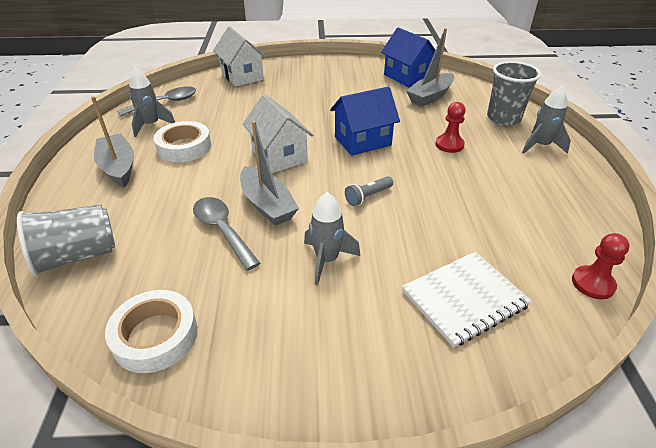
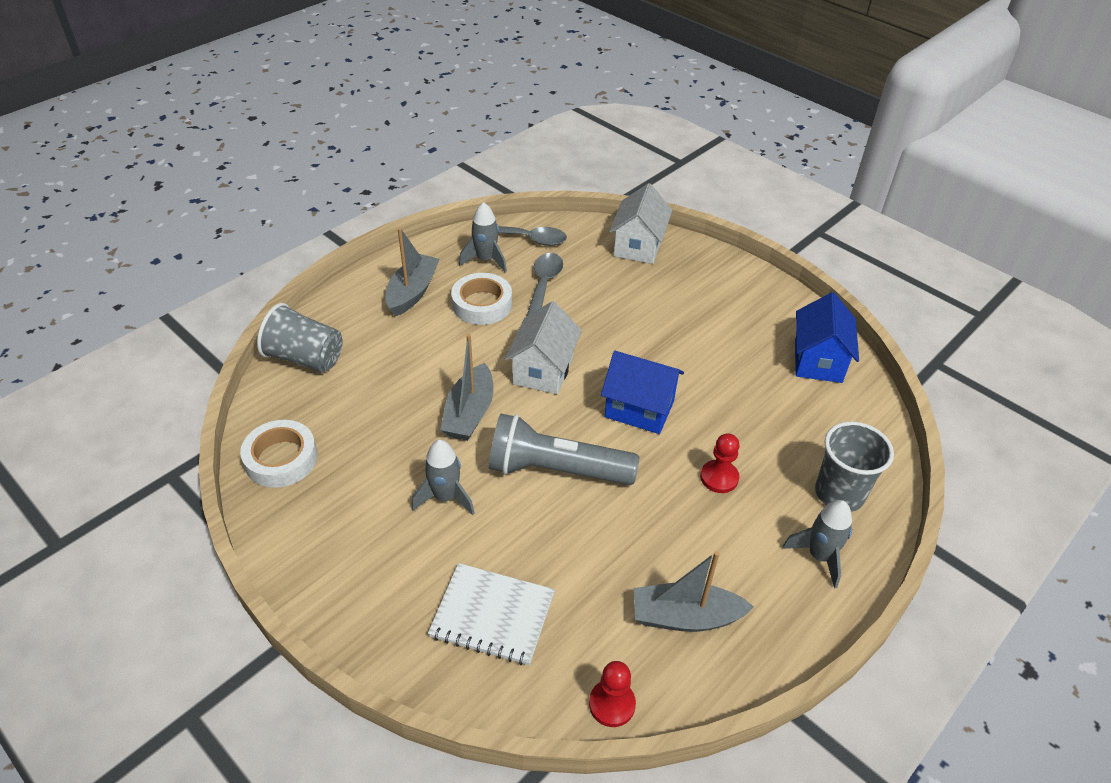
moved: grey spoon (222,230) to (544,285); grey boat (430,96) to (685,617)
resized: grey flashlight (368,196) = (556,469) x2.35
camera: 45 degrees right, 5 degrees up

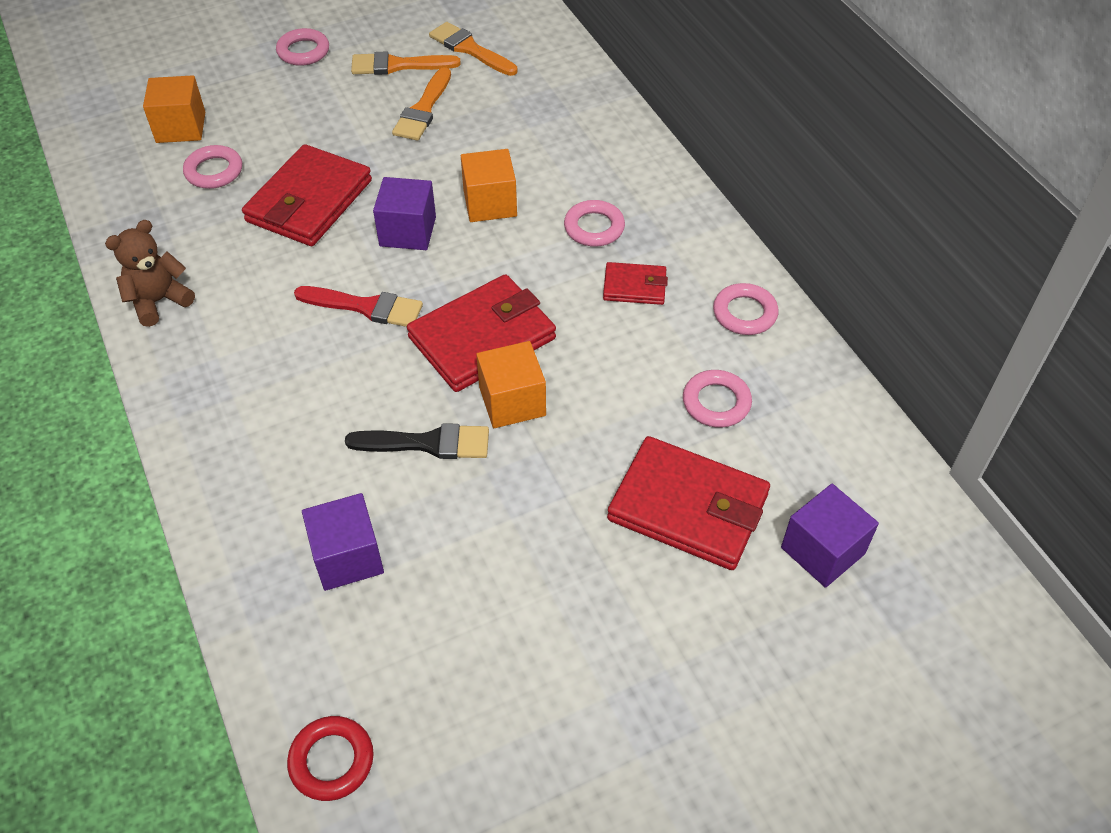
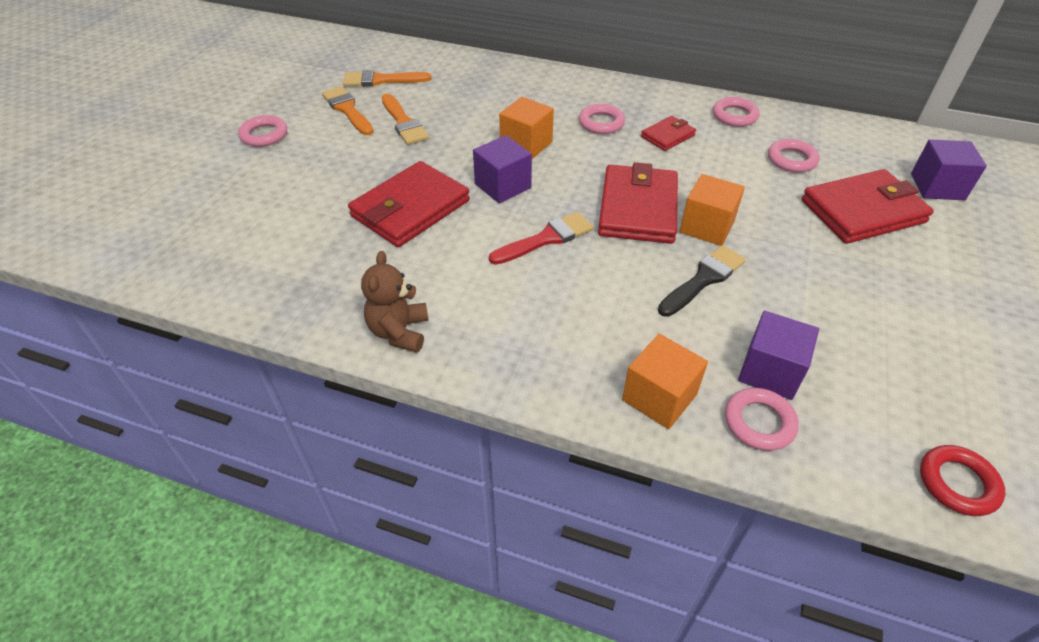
moved: orange cube (181,127) to (659,397); pink ring (214,171) to (759,422)
turned: red wallet (309,201) = (410,208) 60 degrees clockwise; orange brush (398,65) = (347,110) 105 degrees clockwise
camera: 45 degrees left, 5 degrees down

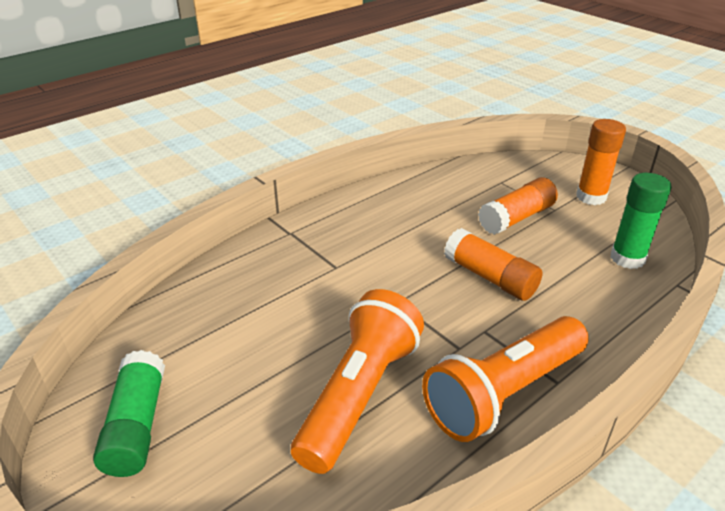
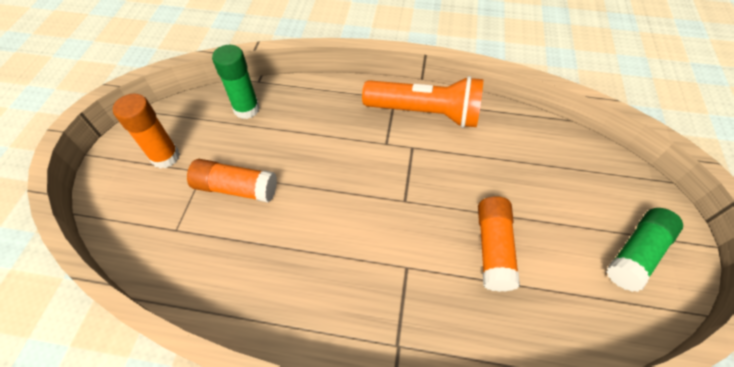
removed: orange flashlight (359,394)
moved: orange glue stick (490,277) to (493,248)
camera: 130 degrees left, 20 degrees up

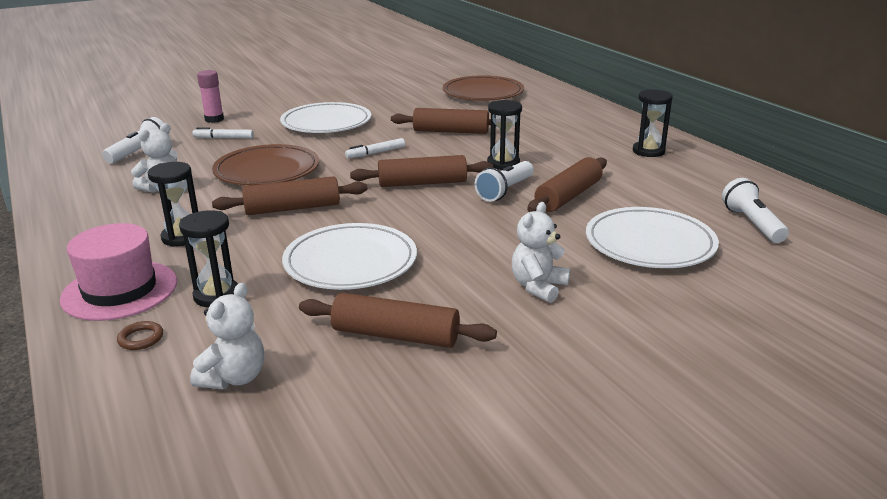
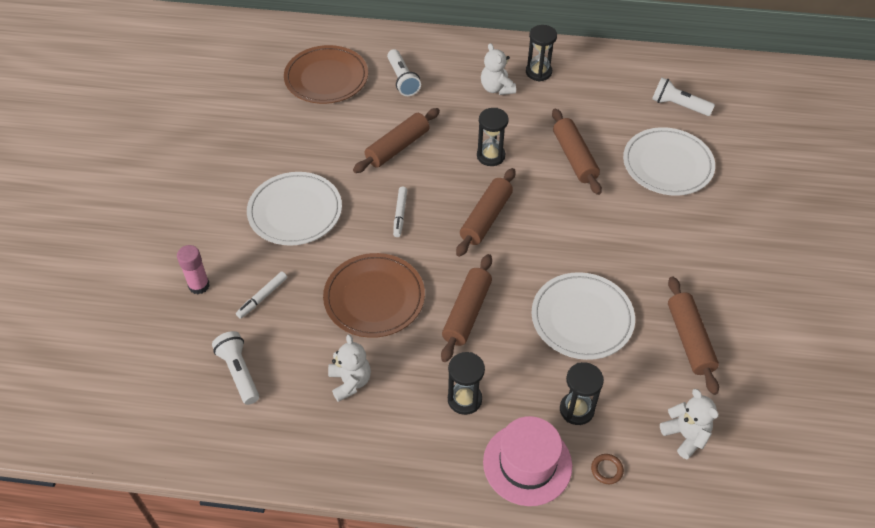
moved: white flashlight (505,191) to (402,80); white teddy bear (538,287) to (496,88)
turned: brown rolling pin (395,335) = (689,340) 60 degrees counterclockwise
camera: 55 degrees left, 25 degrees up

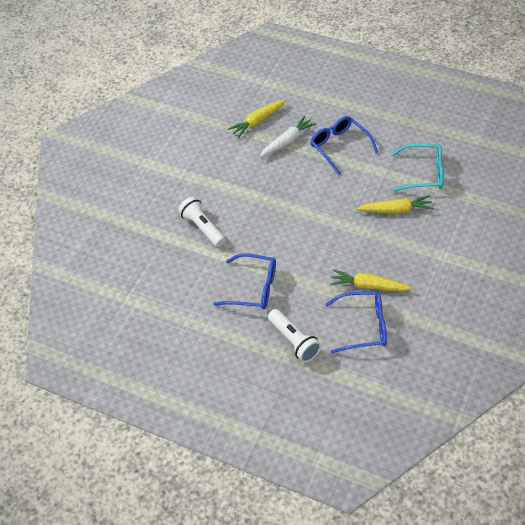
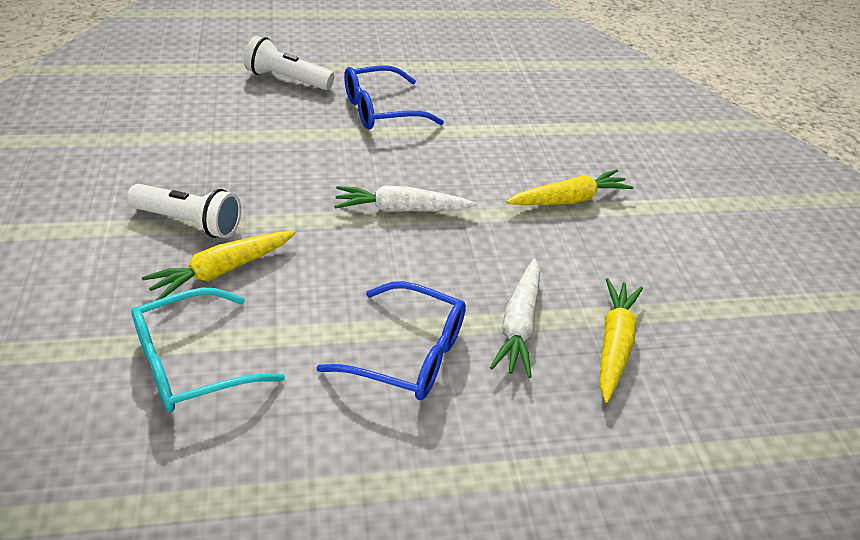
removed: blue glasses (363,326)
added: white carrot (401,209)
moved: white flashlight (202,227) to (189,222); yellow carrot (368,286) to (569,199)
camera: 140 degrees right, 10 degrees down

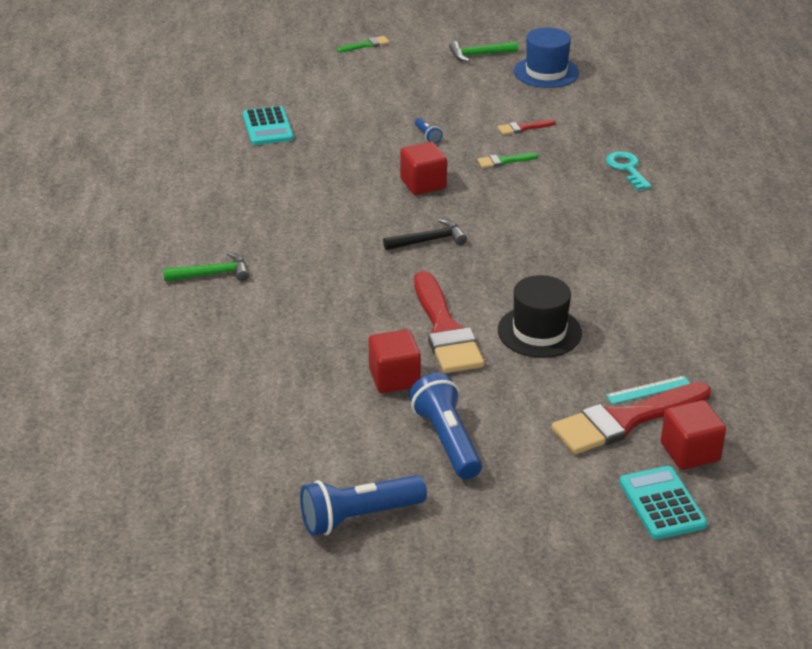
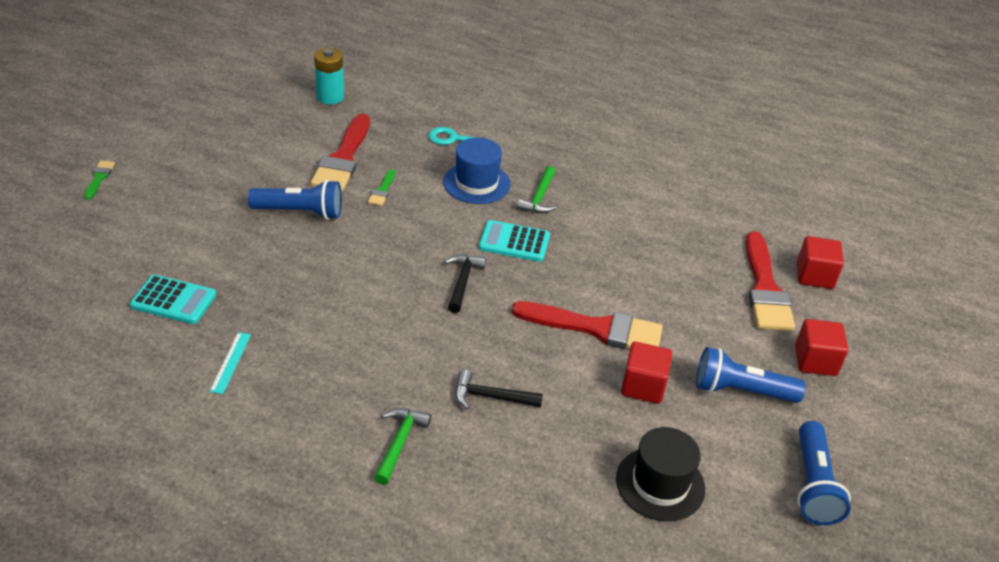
added: turquoise battery (330,97); black hammer (491,397)
moved: red cube (423,184) to (815,361); green hammer (479,55) to (539,197); black hat (539,331) to (660,484); blue hat (546,72) to (476,183); turquoise ruler (648,390) to (230,362); turquoise calculator (662,504) to (514,242)
resized: blue flashlight (427,136) = (300,212) x2.22; red brush (523,128) = (343,158) x2.26
camera: 65 degrees left, 5 degrees up

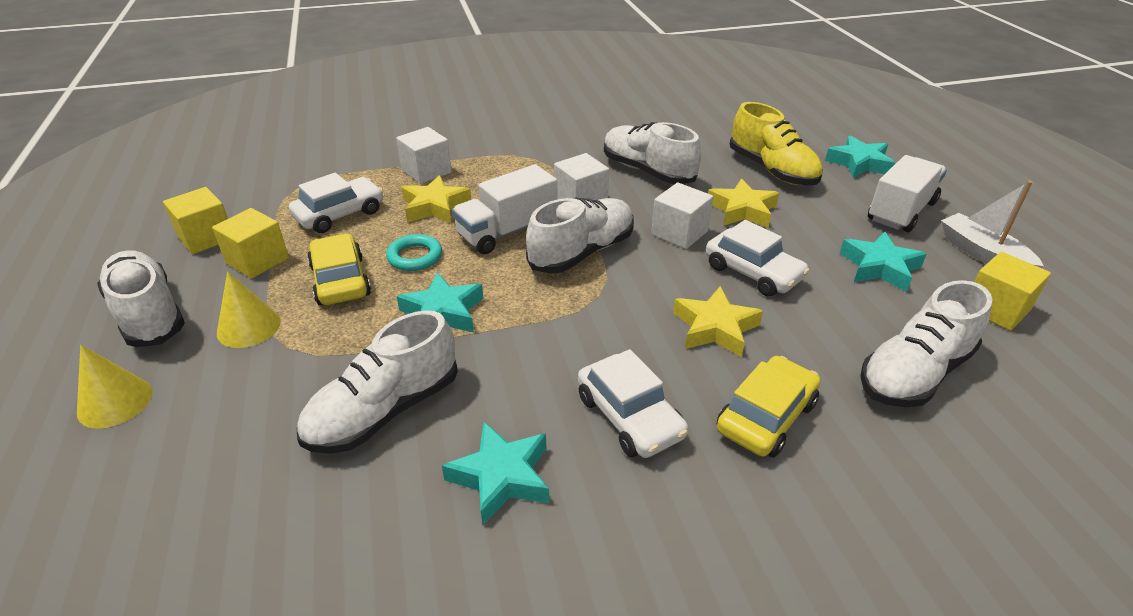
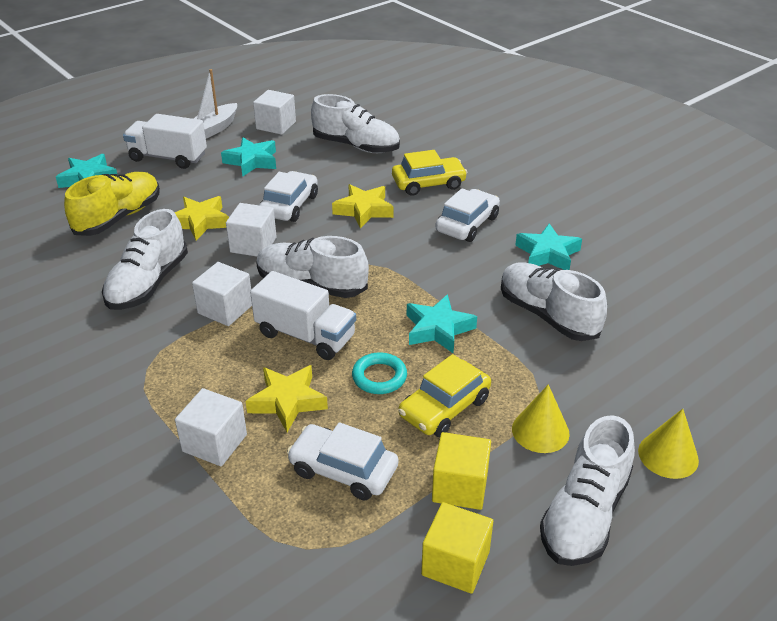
recoloured: yellow cube (996,309) to white cube (276,125)
turned: white shoe (384,411) = (547,315) 150 degrees counterclockwise; yellow car (766,416) = (428,183) 150 degrees clockwise
camera: 115 degrees left, 0 degrees up

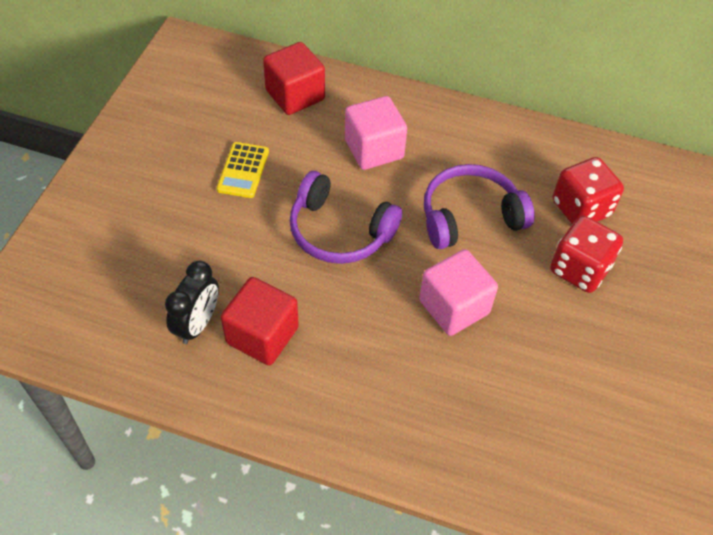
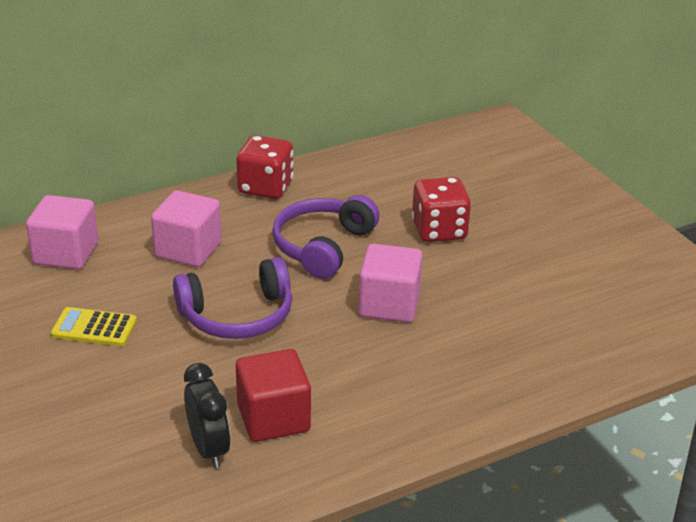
moved: red dice (581,208) to (265,187)
recoloured: red cube (295,95) to pink cube (66,253)
turned: yellow calculator (243,170) = (94,328) 135 degrees clockwise
camera: 45 degrees left, 20 degrees down

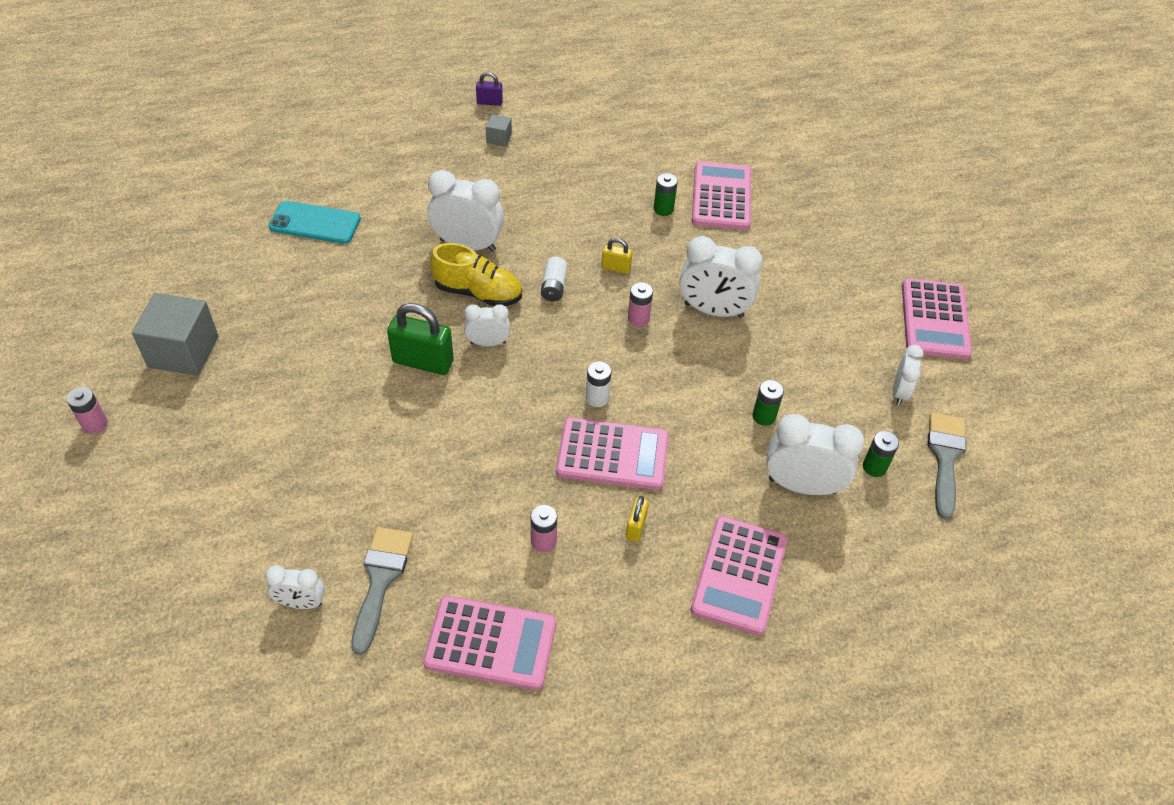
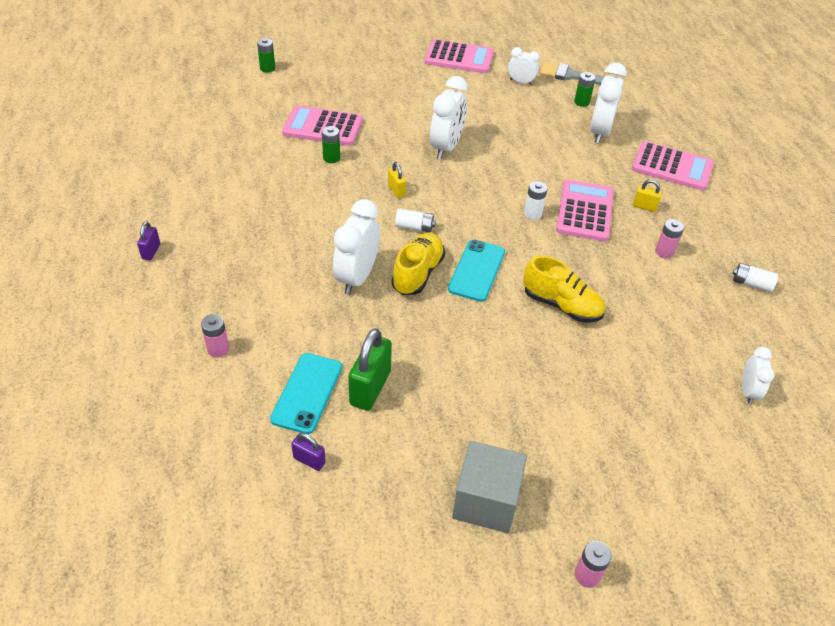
removed: grey brush (380,580); grey cube (499,138)
added: purple padlock (309,460); yellow shoe (561,305)
moved: green padlock (423,362) to (370,388); pink battery (638,319) to (218,349); green battery (764,416) to (267,68)
replaced: pink calculator (490,643) to white battery (751,284); white clock (488,343) to turquoise phone (476,270)
turned: yellow padlock (616,268) = (396,191) 45 degrees counterclockwise
camera: 85 degrees left, 5 degrees down

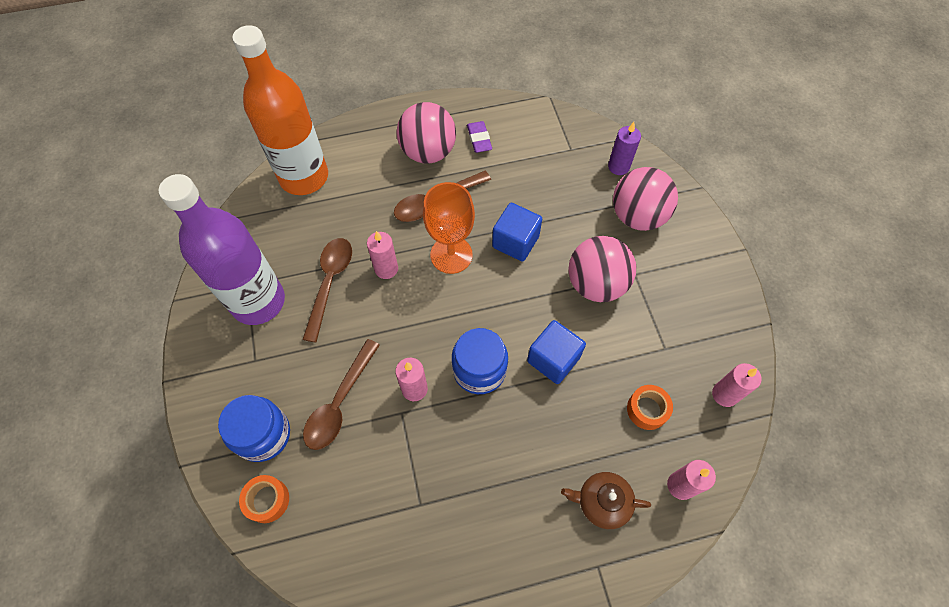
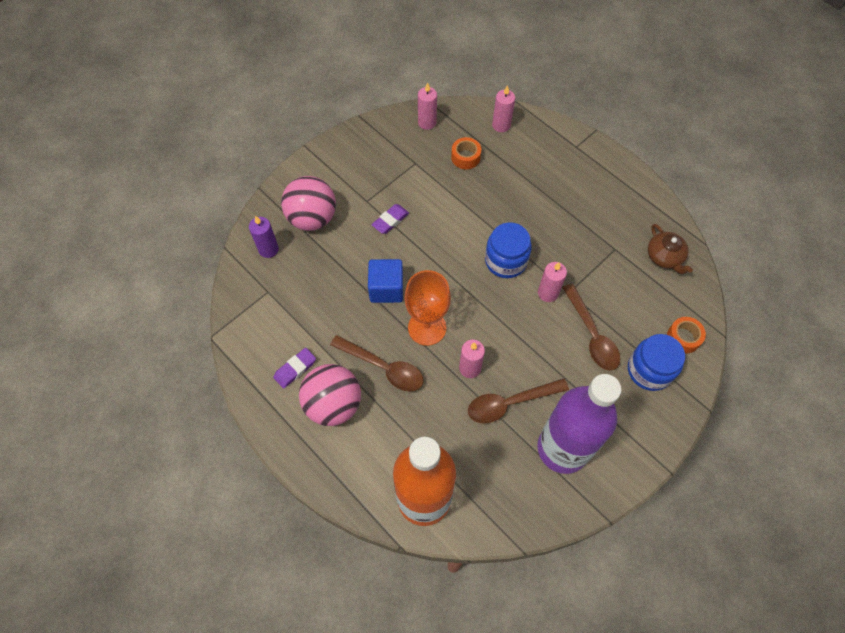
removed: blue cube (553,359)
moved: brown teapot (602,502) to (664,257)
replaced: pink ball (596,284) to purple eraser (390,220)
turned: brown spoon (340,403) = (592,334) 75 degrees clockwise
camera: 120 degrees left, 0 degrees up

